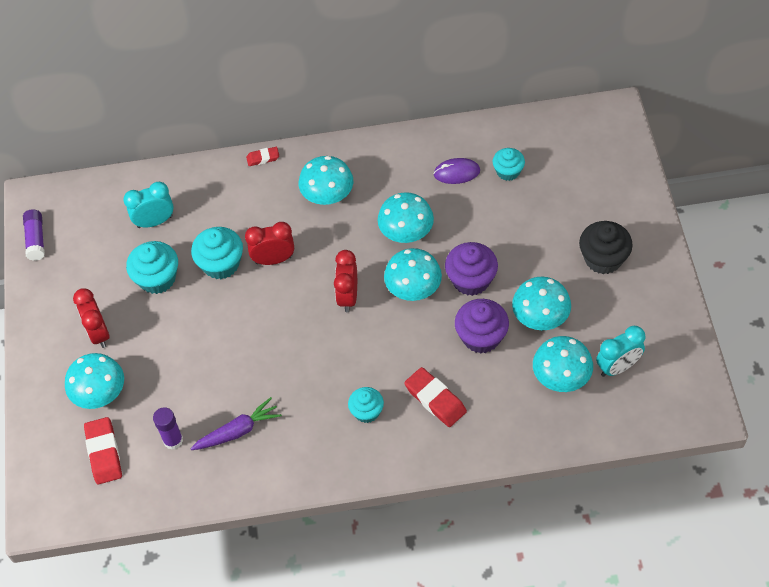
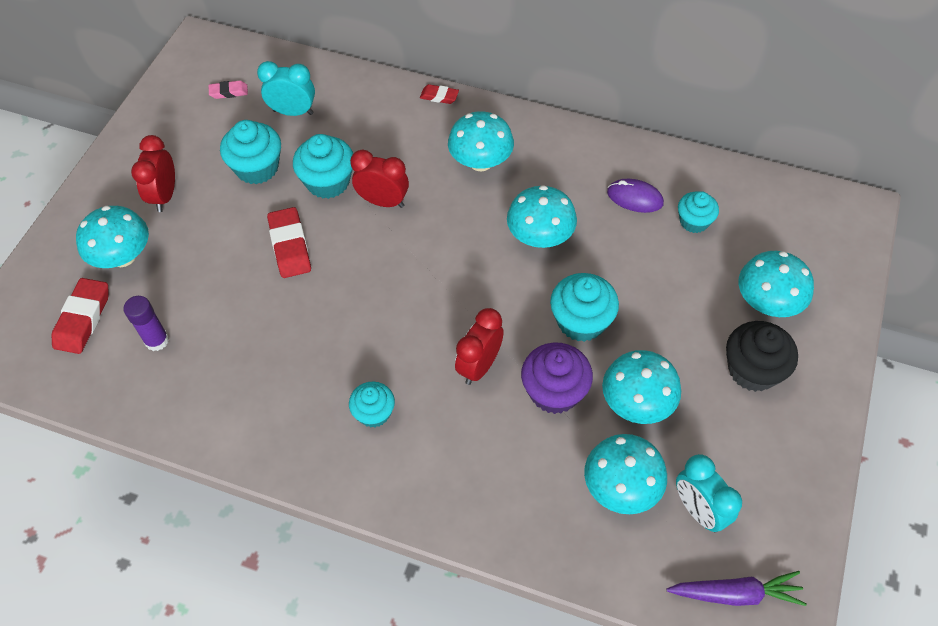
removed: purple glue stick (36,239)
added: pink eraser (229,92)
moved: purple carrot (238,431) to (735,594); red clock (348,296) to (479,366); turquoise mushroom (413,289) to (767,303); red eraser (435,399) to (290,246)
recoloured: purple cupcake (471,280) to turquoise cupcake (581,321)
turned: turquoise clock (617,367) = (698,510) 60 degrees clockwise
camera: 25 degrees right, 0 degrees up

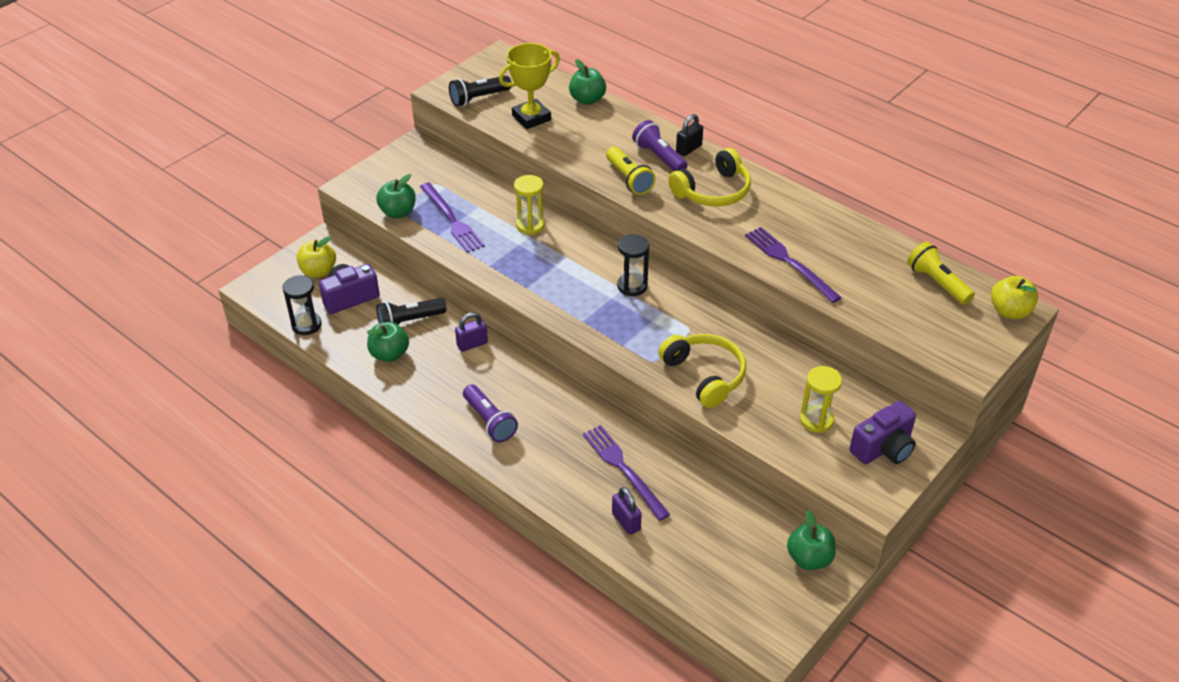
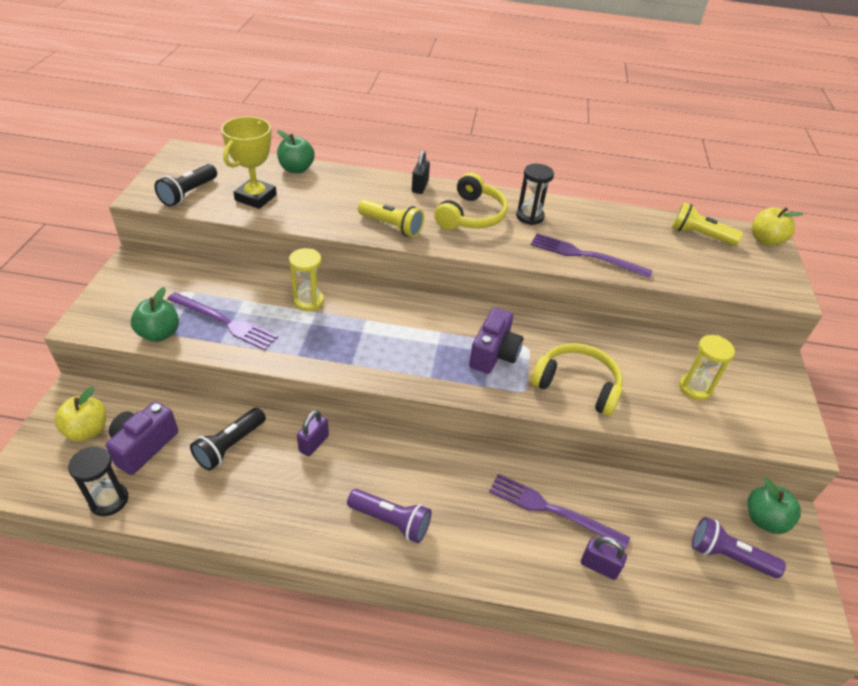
removed: green apple (389,354)
moved: black hourglass (632,286) to (529,216); purple flashlight (659,157) to (728,556); purple camera (883,448) to (494,354)
camera: 35 degrees left, 0 degrees up

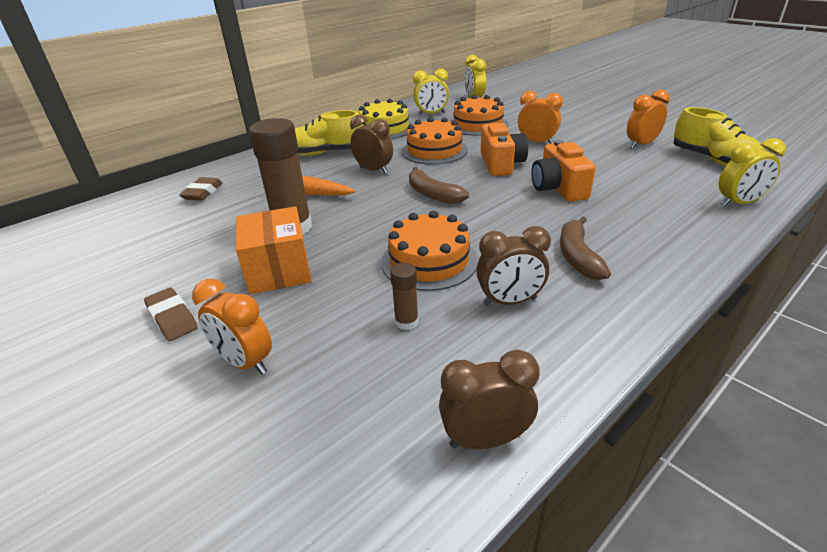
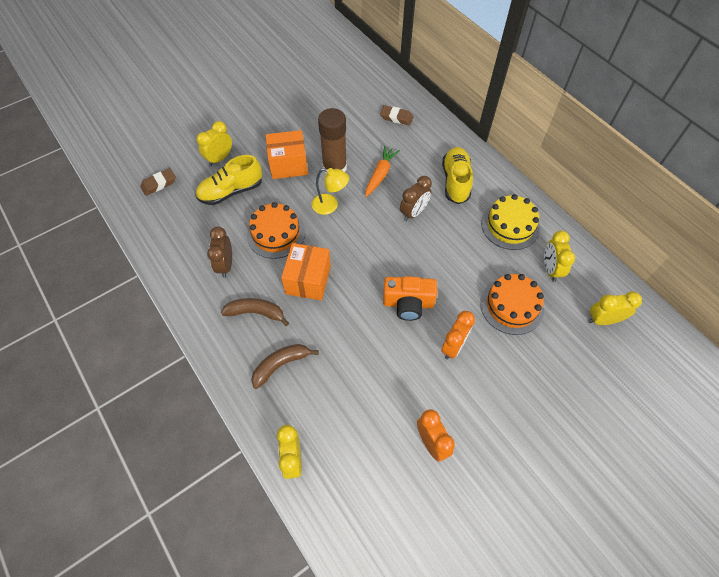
removed: brown glue stick (406,322); orange cake (434,150); brown clock (485,439); orange camera (558,188)
added: orange box (308,280); yellow lamp (330,205)
moved: brown eraser (172,318) to (159,184); brown banana (432,194) to (281,365); yellow shoe (713,160) to (231,191)
recoloured: orange clock (245,362) to yellow clock (219,158)
camera: 95 degrees right, 25 degrees up

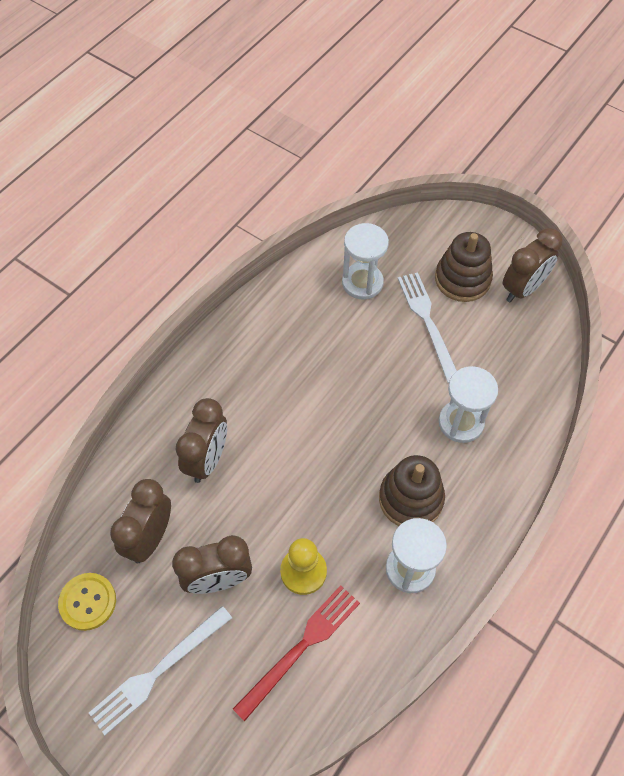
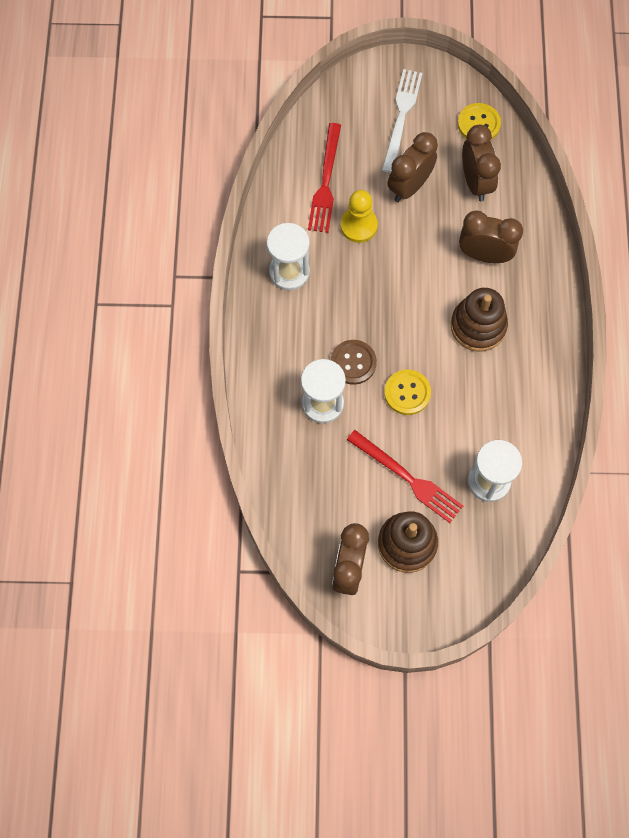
added: brown button (353,363); yellow button (407,393)
moved: brown stacking toy (410,499) to (478,326)
recoloured: white fork (428,323) to red fork (406,477)
turned: brown clock (207,459) = (484,255) 120 degrees clockwise
camera: 145 degrees right, 10 degrees up

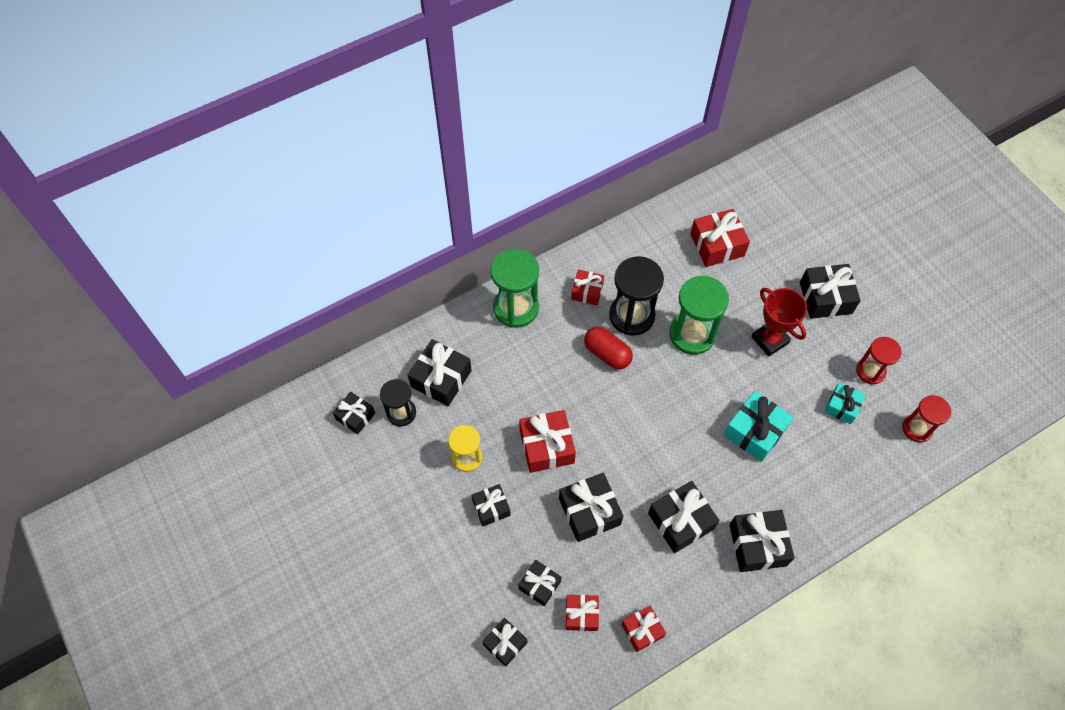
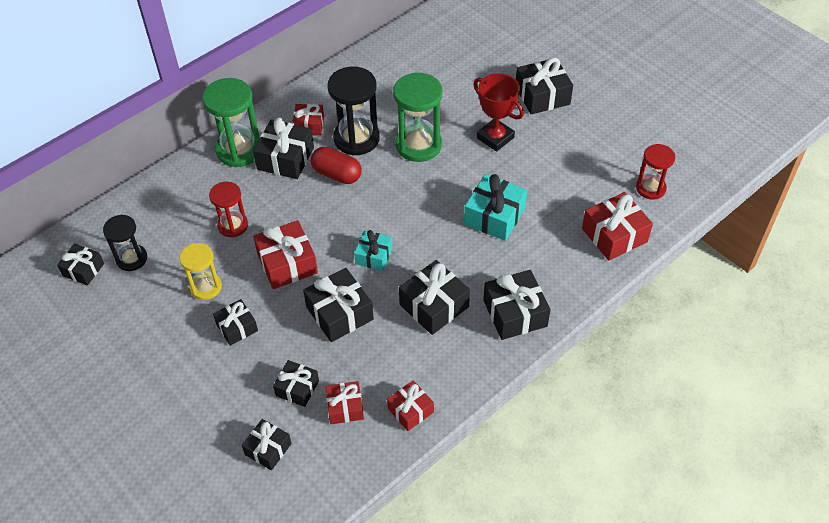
moved: black gift (441,378) to (285,158); red gift (717,245) to (614,235); turquoise gift (842,406) to (374,256); red hourglass (870,371) to (233,225)
camera: 10 degrees left, 10 degrees down

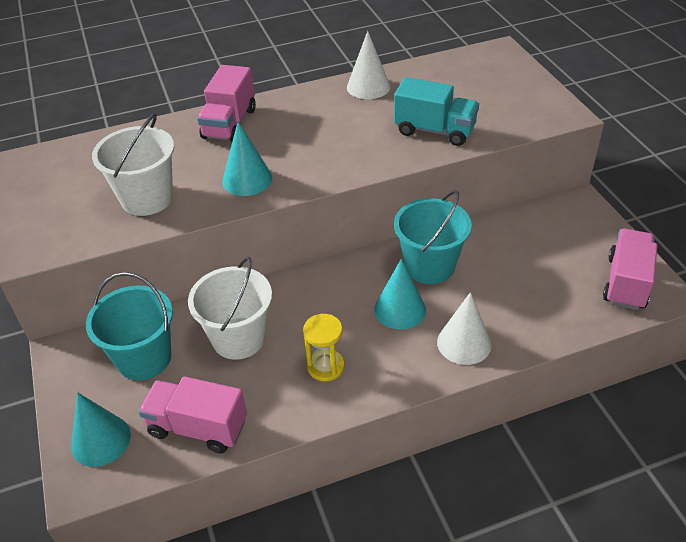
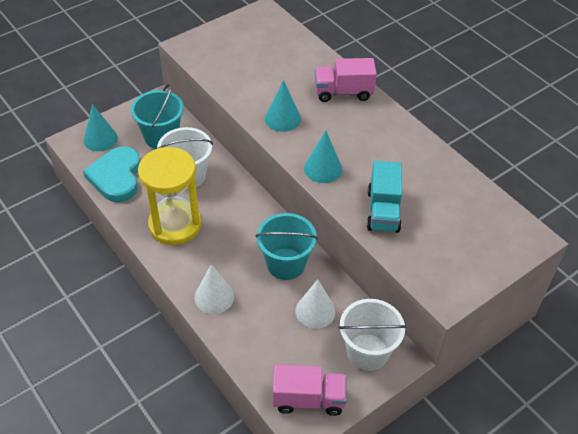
moved: white bucket (147,198) to (367,352); white cone (368,87) to (315,311); turquoise cone (400,309) to (323,168)
replaced: pink truck (198,427) to turquoise heart (116,177)
resized: yellow hourglass (326,366) = (175,225) x2.10
camera: 70 degrees right, 5 degrees up

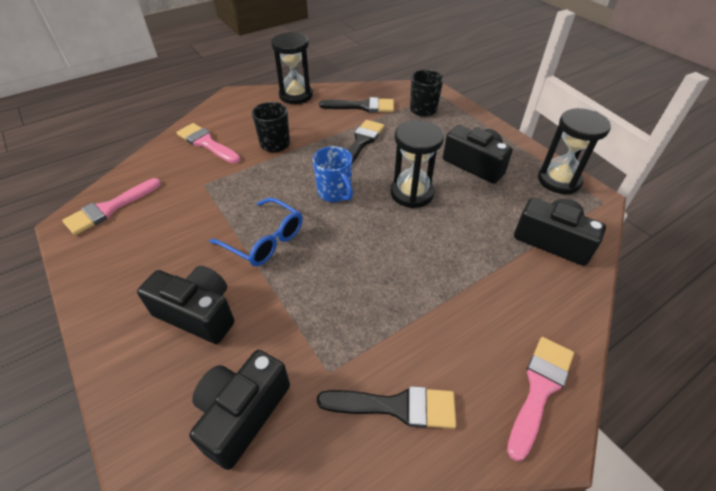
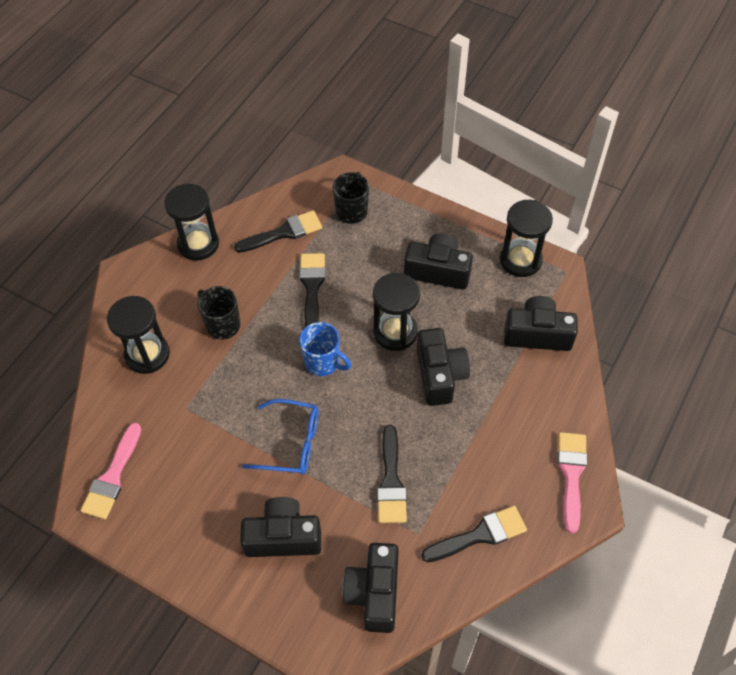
added: black brush (391,481); black camera (440,375)
replaced: pink brush (206,143) to black hourglass (147,354)
camera: 25 degrees left, 10 degrees up

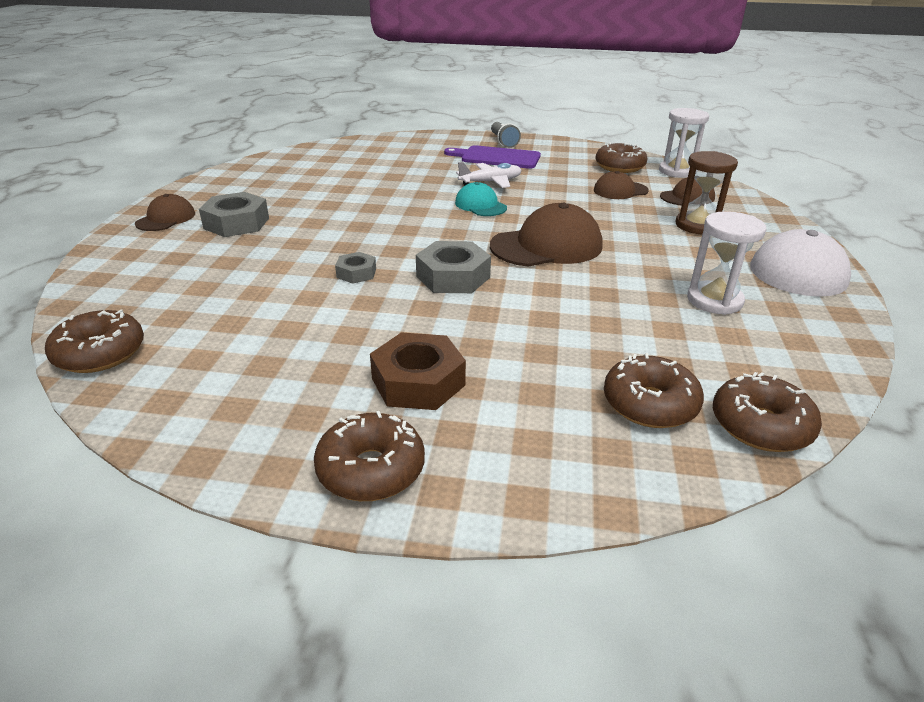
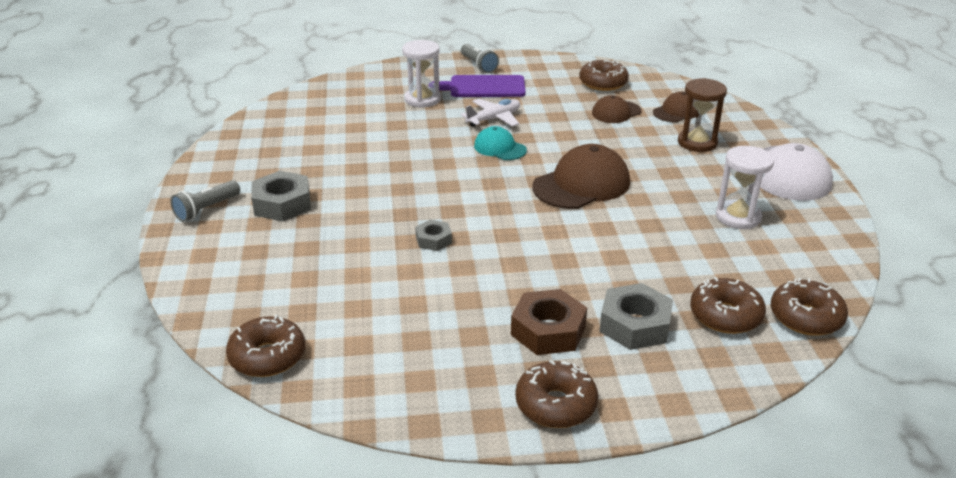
moved: grey nut (453,277) to (635,325); white hourglass (677,171) to (422,99)
replaced: brown cap (166,218) to grey flashlight (206,209)
camera: 15 degrees left, 0 degrees up

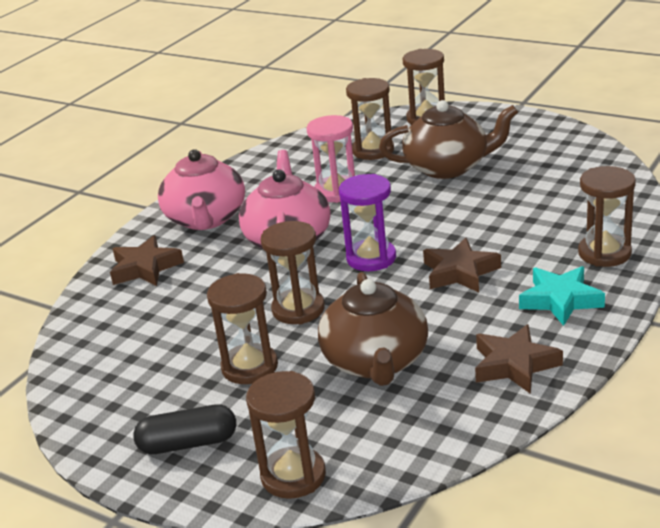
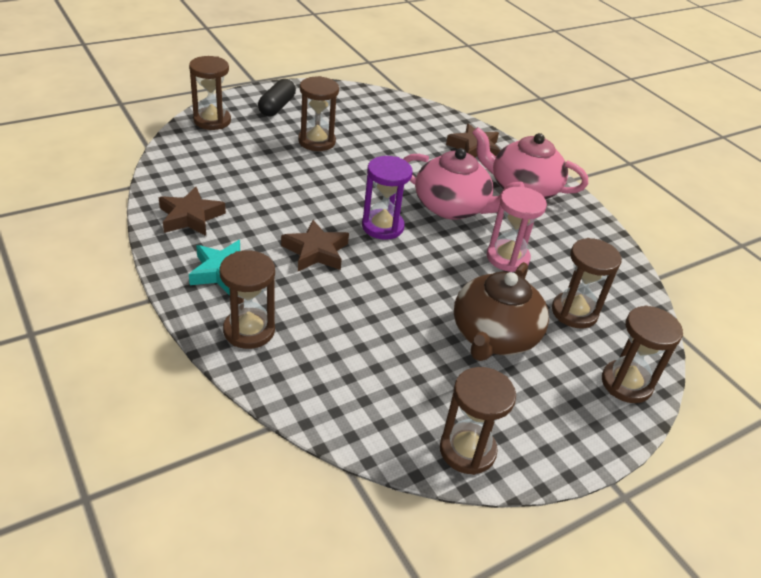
removed: brown teapot (376,361)
moved: brown hourglass (298,309) to (467,450)
camera: 110 degrees right, 10 degrees up

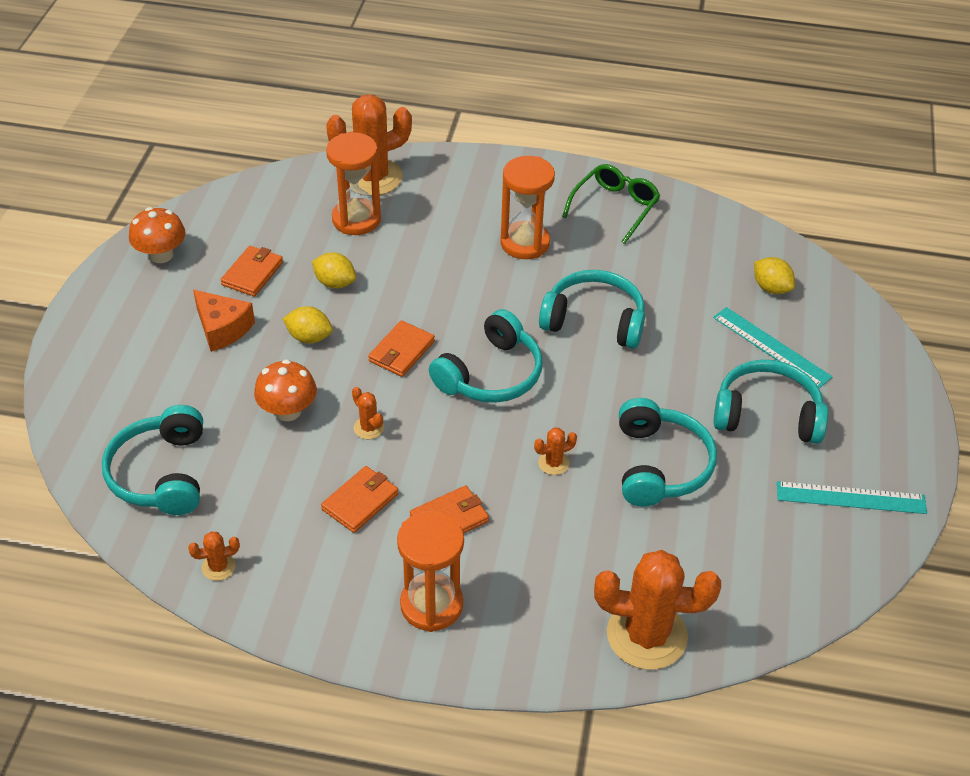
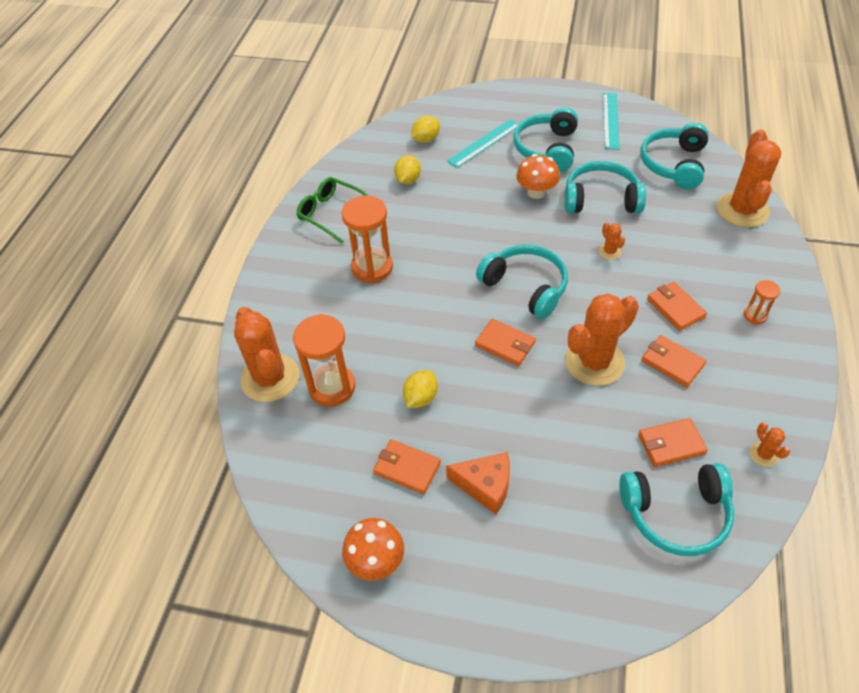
added: orange wallet (671,444)
moved: orange mushroom (288,411) to (536,192); yellow lemon (309,337) to (408,180); turquoise headphones (594,320) to (674,164)
turned: orange cheese (222,328) = (485,486) 60 degrees clockwise
resized: orange cactus (369,428) = (594,362) x2.33; orange hourglass (431,605) = (755,315) x0.50
camera: 85 degrees left, 5 degrees up

